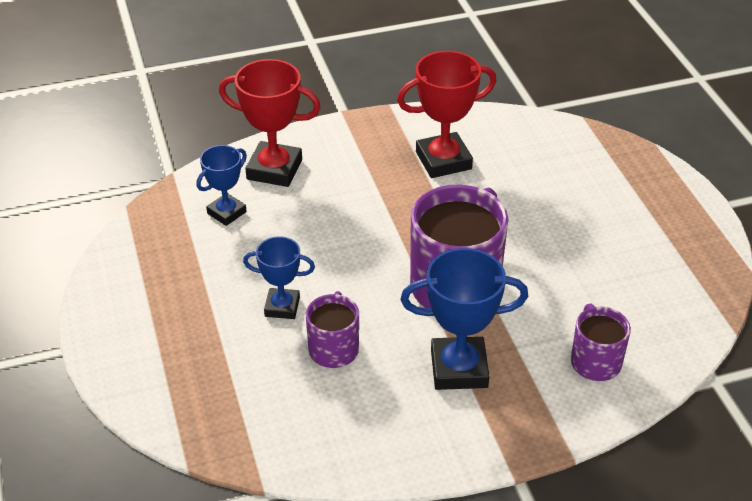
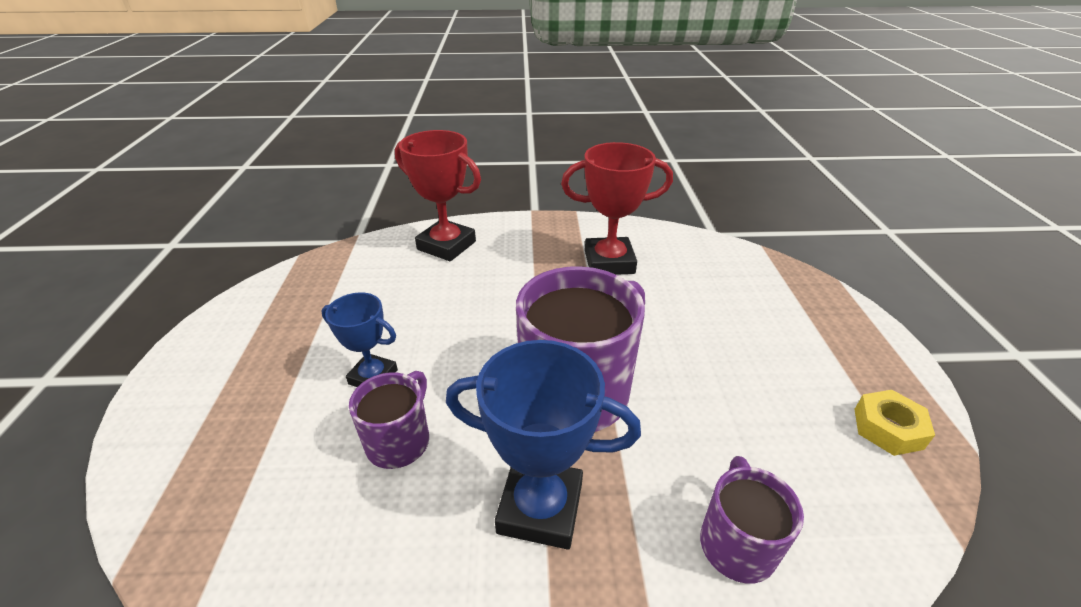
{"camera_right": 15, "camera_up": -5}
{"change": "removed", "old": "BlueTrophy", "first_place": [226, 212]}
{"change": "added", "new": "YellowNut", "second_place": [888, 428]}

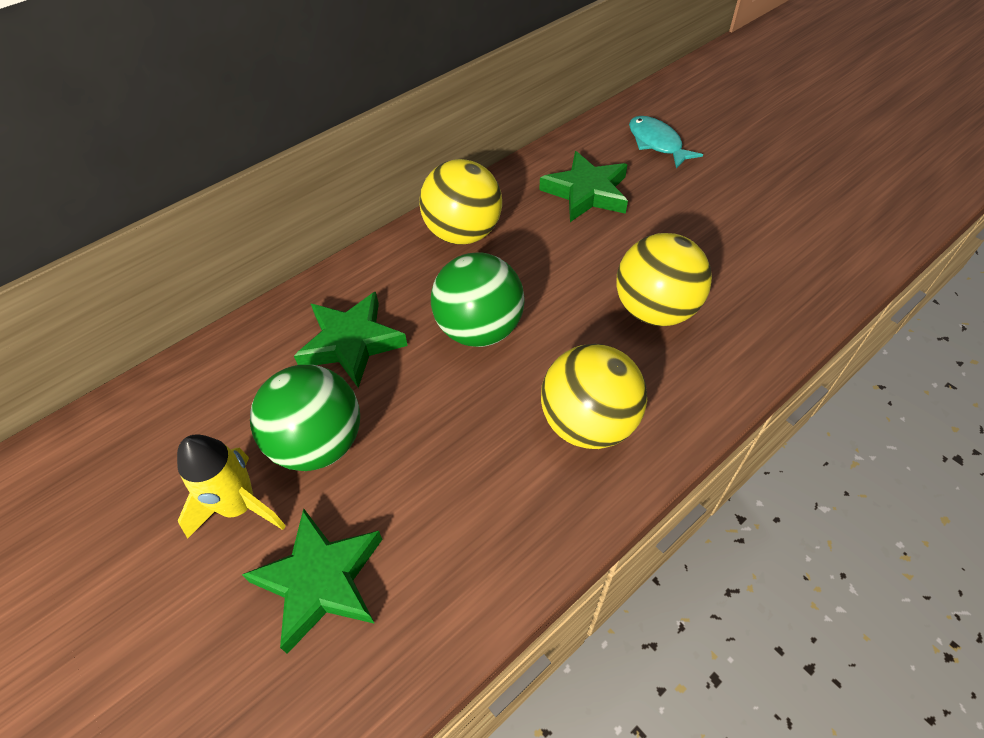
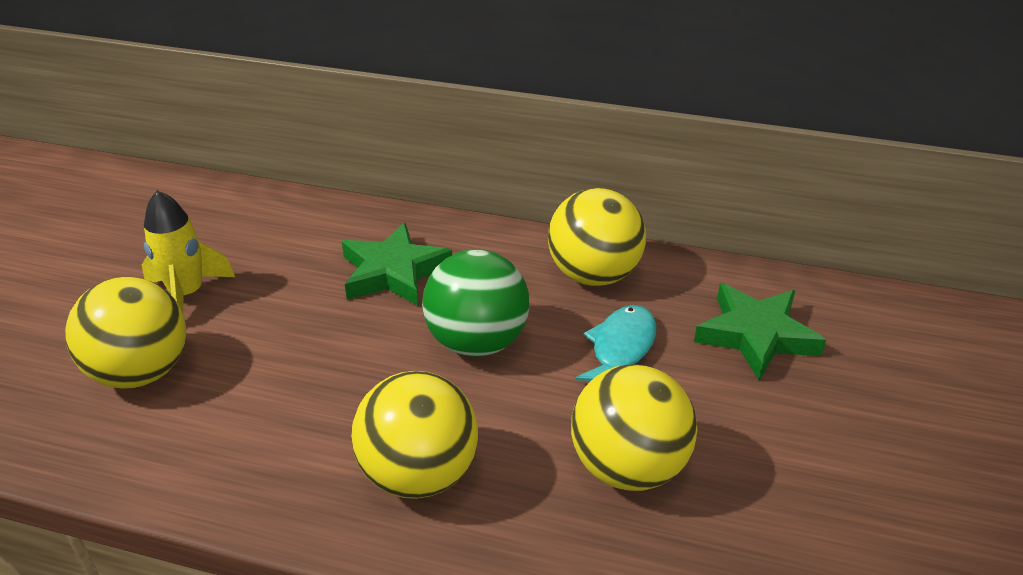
{"camera_right": 55, "camera_up": -15}
{"change": "removed", "old": "GreenBall", "first_place": [318, 443]}
{"change": "moved", "old": "TurquoiseFish", "first_place": [656, 143], "second_place": [620, 348]}
{"change": "replaced", "old": "GreenStar", "new": "YellowBall", "first_place": [321, 581], "second_place": [141, 372]}

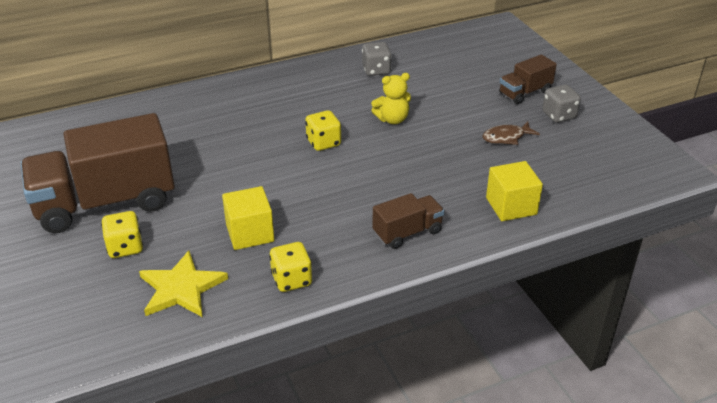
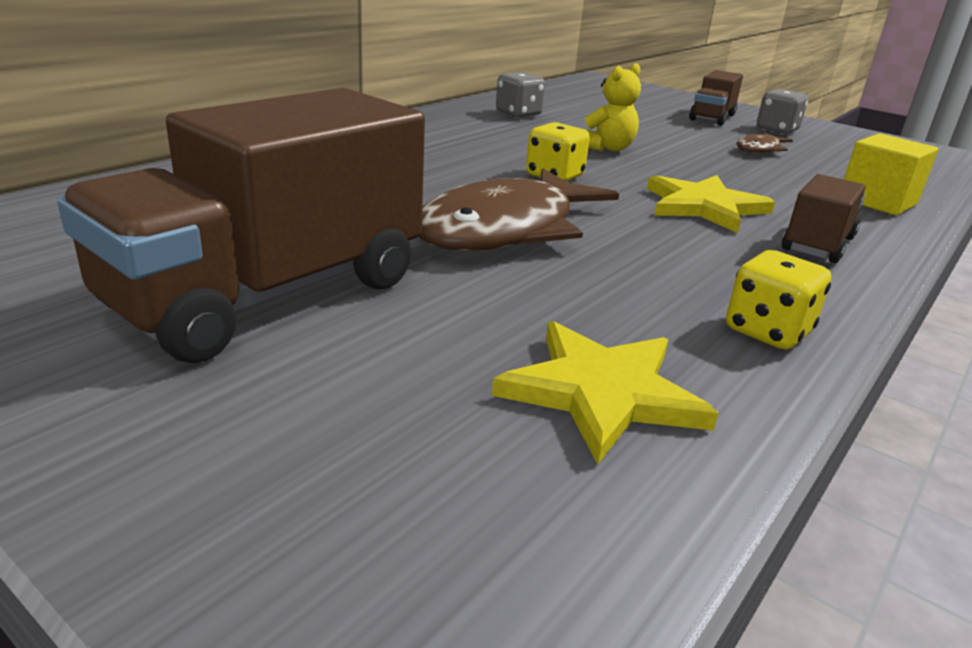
{"camera_right": -30, "camera_up": -10}
{"change": "removed", "old": "YellowDice", "first_place": [125, 247]}
{"change": "removed", "old": "YellowCube", "first_place": [250, 233]}
{"change": "added", "new": "BrownFish", "second_place": [506, 230]}
{"change": "added", "new": "YellowStar", "second_place": [704, 206]}

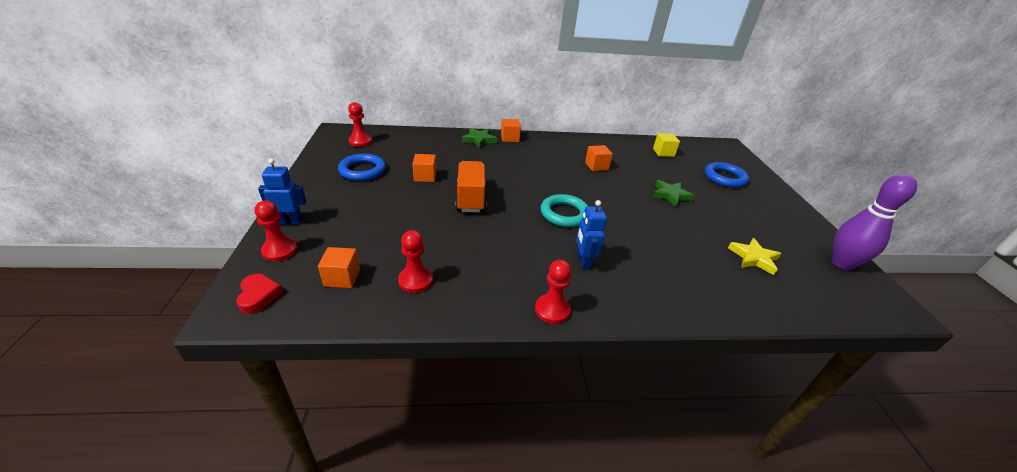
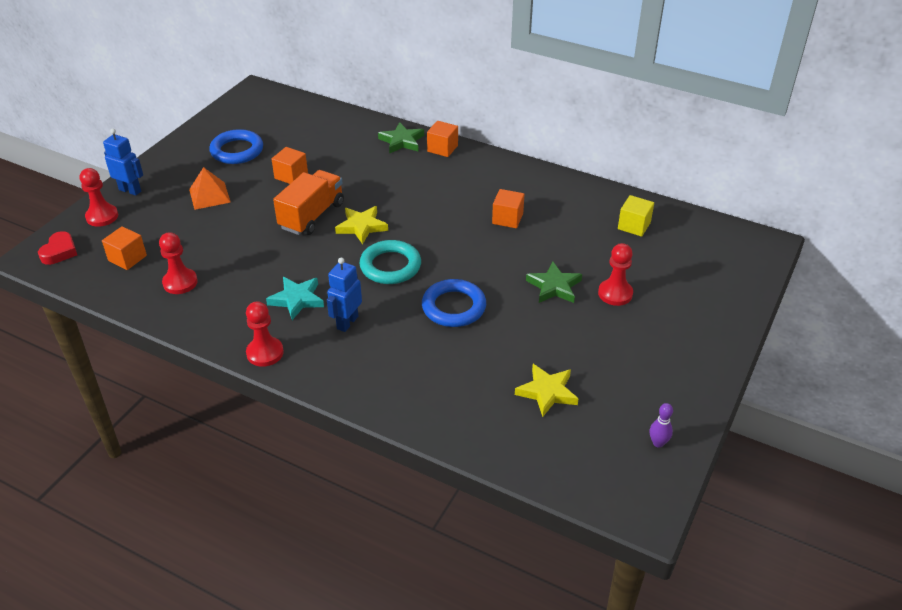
{"camera_right": 35, "camera_up": 5}
{"change": "added", "new": "OrangePyramid", "second_place": [209, 195]}
{"change": "added", "new": "TurquoiseStar", "second_place": [297, 299]}
{"change": "added", "new": "YellowStar", "second_place": [361, 227]}
{"change": "moved", "old": "RedPawn", "first_place": [360, 141], "second_place": [615, 293]}
{"change": "moved", "old": "BlueRing", "first_place": [724, 178], "second_place": [454, 307]}
{"change": "resized", "old": "PurpleBowlingPin", "first_place": [842, 263], "second_place": [658, 443], "factor": 0.41}

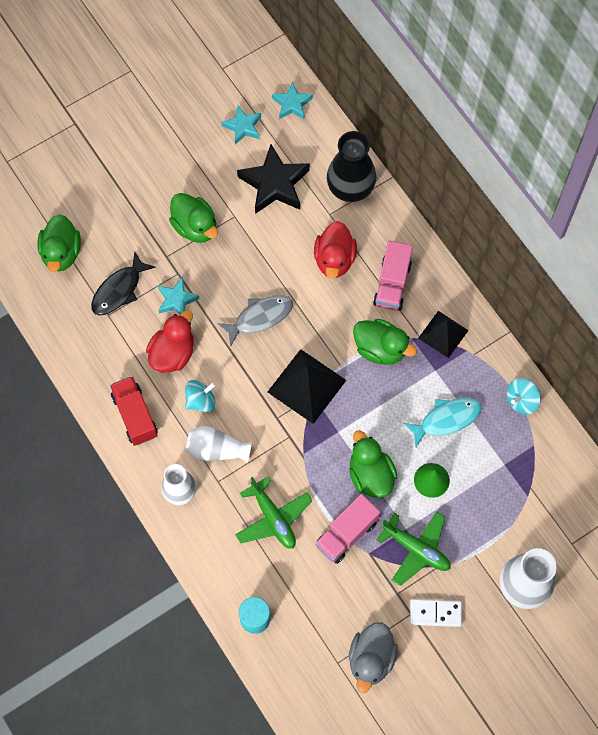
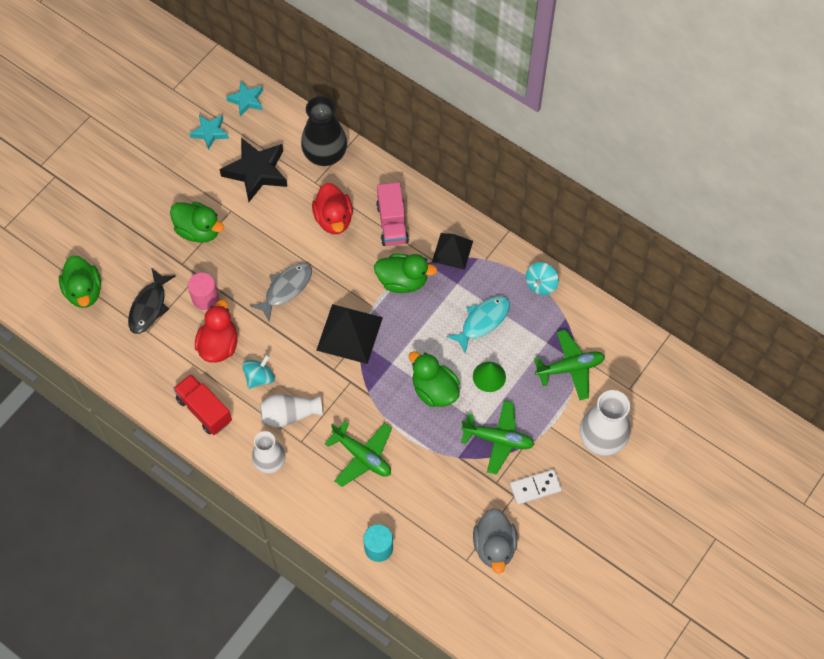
{"camera_right": -20, "camera_up": -5}
{"change": "removed", "old": "PinkTruck", "first_place": [346, 534]}
{"change": "added", "new": "GreenPlane", "second_place": [570, 368]}
{"change": "replaced", "old": "TurquoiseStar", "new": "PinkCylinder", "first_place": [177, 300], "second_place": [205, 298]}

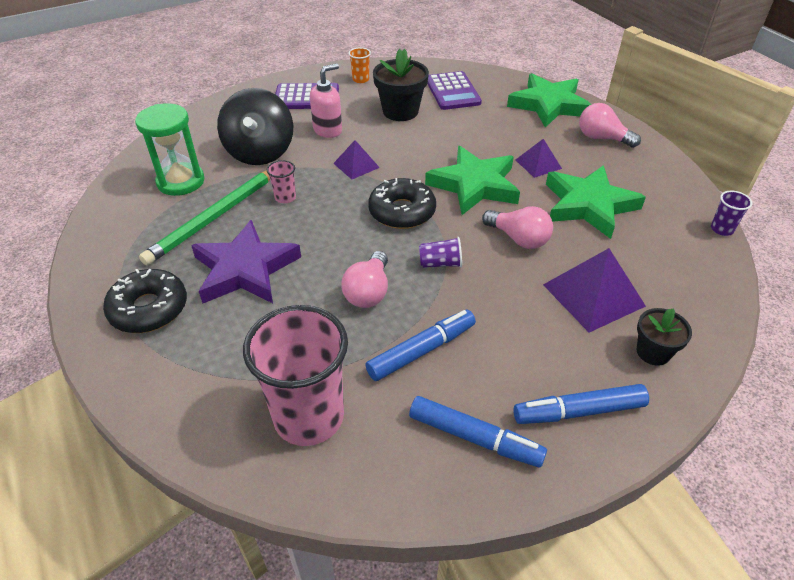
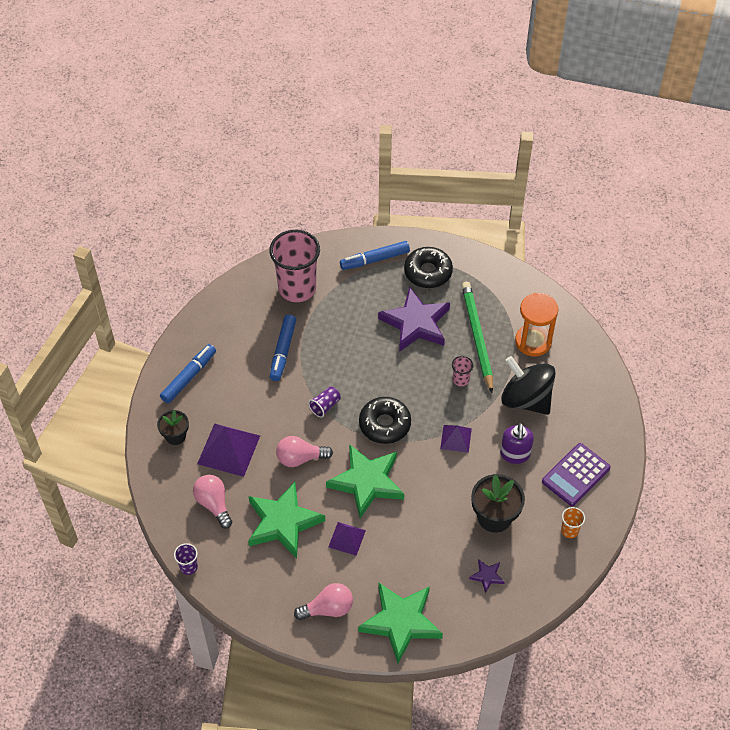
{"camera_right": 135, "camera_up": 10}
{"change": "moved", "old": "PinkLightBulb", "first_place": [368, 292], "second_place": [214, 504]}
{"change": "moved", "old": "BlueMarker", "first_place": [475, 438], "second_place": [374, 259]}
{"change": "replaced", "old": "PurpleCalculator", "new": "PurpleStar", "first_place": [452, 91], "second_place": [487, 576]}
{"change": "recoloured", "old": "GreenHourglass", "new": "OrangeHourglass", "first_place": [181, 181], "second_place": [533, 341]}
{"change": "recoloured", "old": "PinkSoapDispenser", "new": "PurpleSoapDispenser", "first_place": [328, 130], "second_place": [515, 454]}

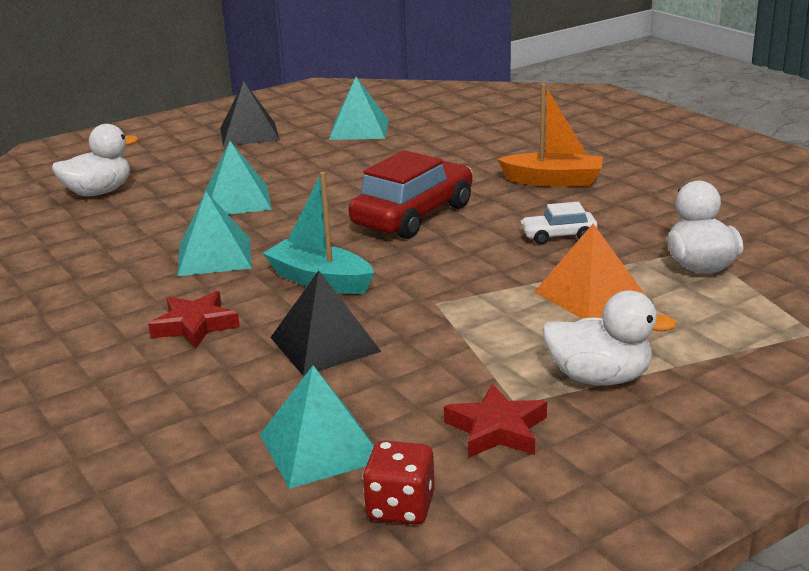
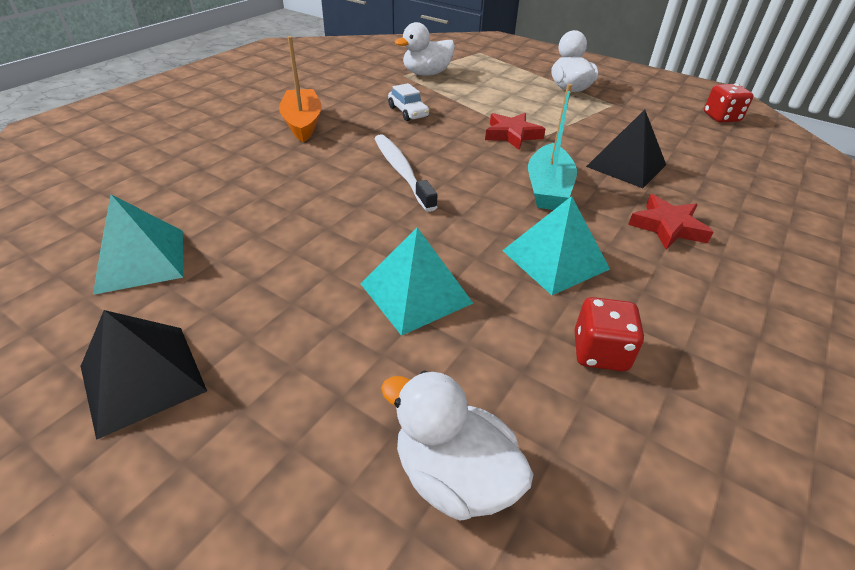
{"camera_right": -115, "camera_up": 15}
{"change": "removed", "old": "TurquoisePyramid", "first_place": [320, 447]}
{"change": "removed", "old": "OrangePyramid", "first_place": [590, 294]}
{"change": "added", "new": "RedDice", "second_place": [600, 352]}
{"change": "moved", "old": "RedStar", "first_place": [497, 429], "second_place": [512, 135]}
{"change": "replaced", "old": "RedCar", "new": "WhiteToothbrush", "first_place": [413, 215], "second_place": [401, 171]}

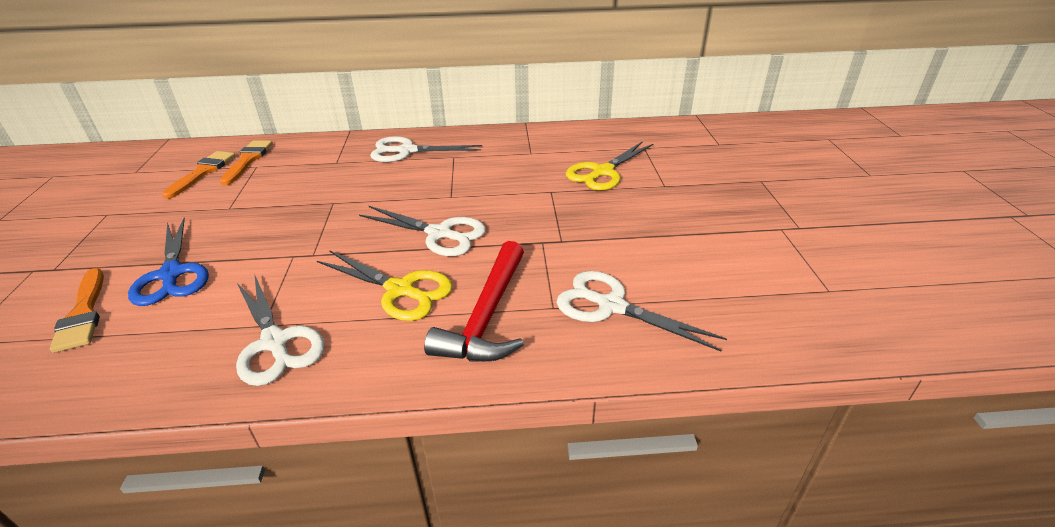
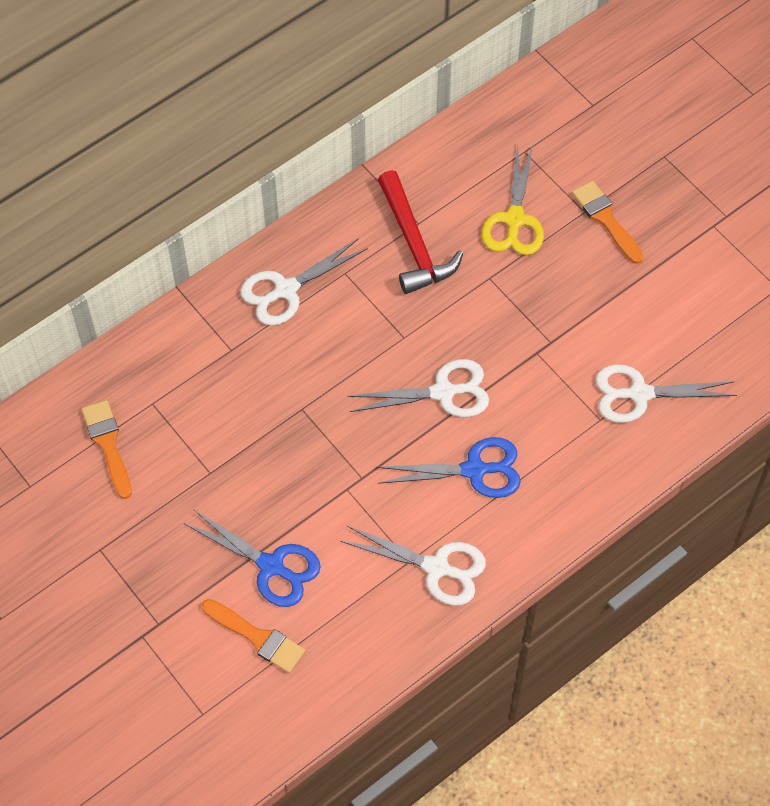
{"camera_right": -35, "camera_up": 25}
{"change": "moved", "old": "OrangeBrush", "first_place": [248, 160], "second_place": [606, 219]}
{"change": "moved", "old": "RedHammer", "first_place": [487, 316], "second_place": [414, 244]}
{"change": "recoloured", "old": "YellowScissors", "new": "BlueScissors", "first_place": [400, 290], "second_place": [474, 470]}

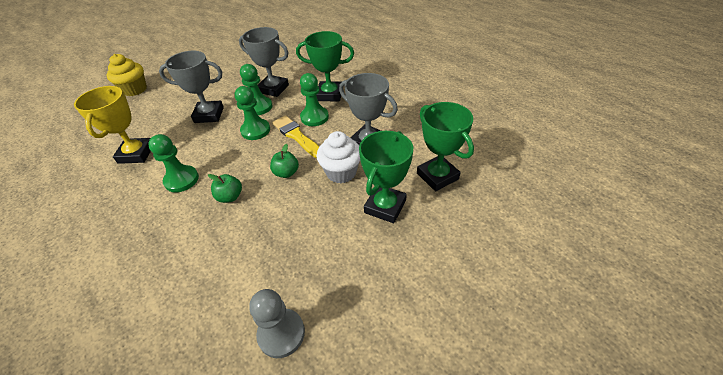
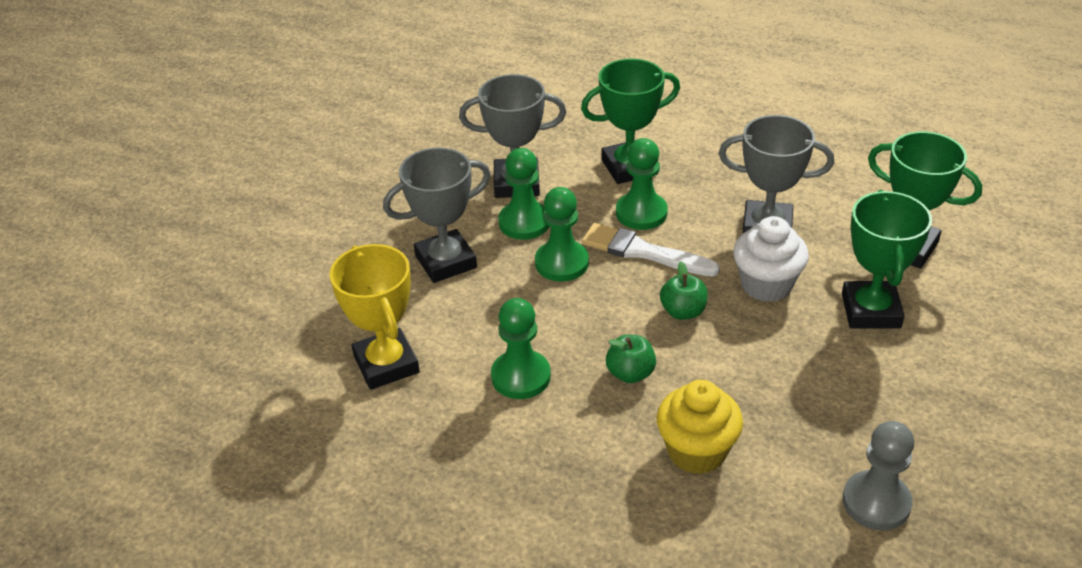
{"camera_right": -25, "camera_up": -5}
{"change": "moved", "old": "YellowCupcake", "first_place": [135, 90], "second_place": [696, 451]}
{"change": "recoloured", "old": "YellowBrush", "new": "WhiteBrush", "first_place": [297, 136], "second_place": [643, 252]}

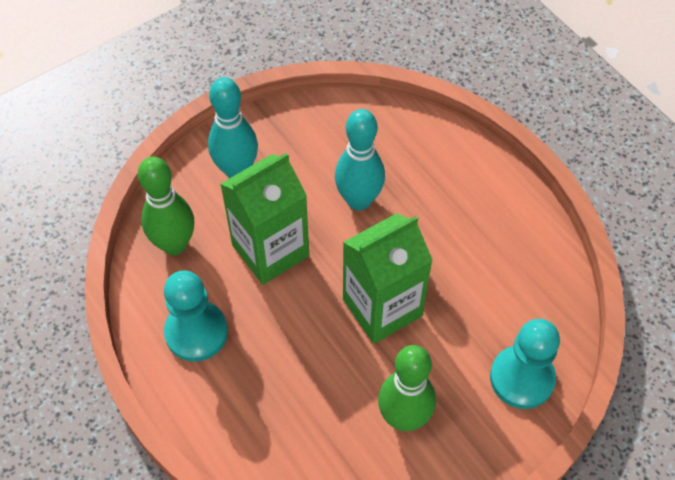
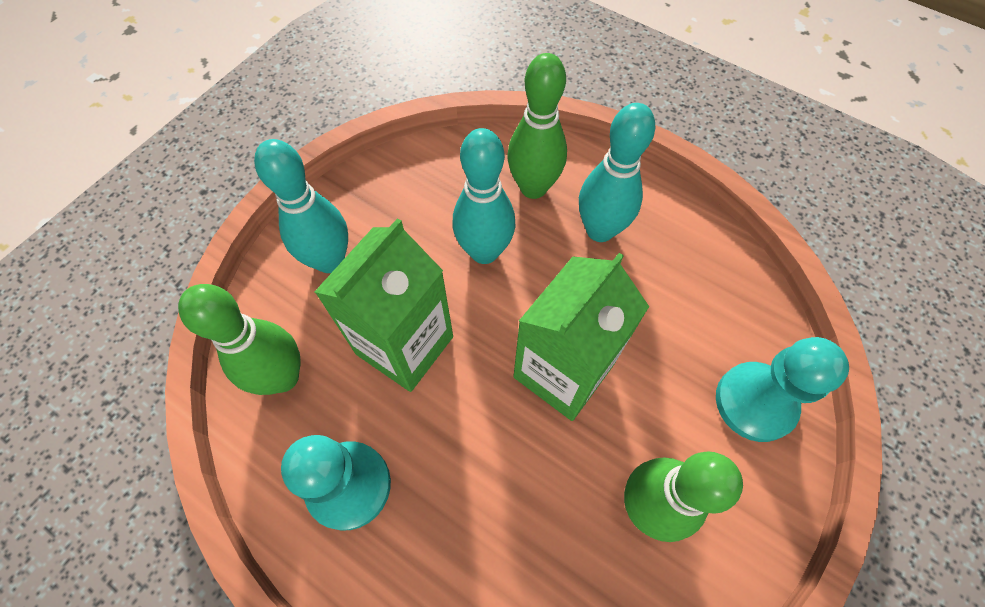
{"camera_right": -20, "camera_up": 5}
{"change": "added", "new": "GreenBowlingPin", "second_place": [533, 187]}
{"change": "added", "new": "TurquoiseBowlingPin", "second_place": [600, 230]}

